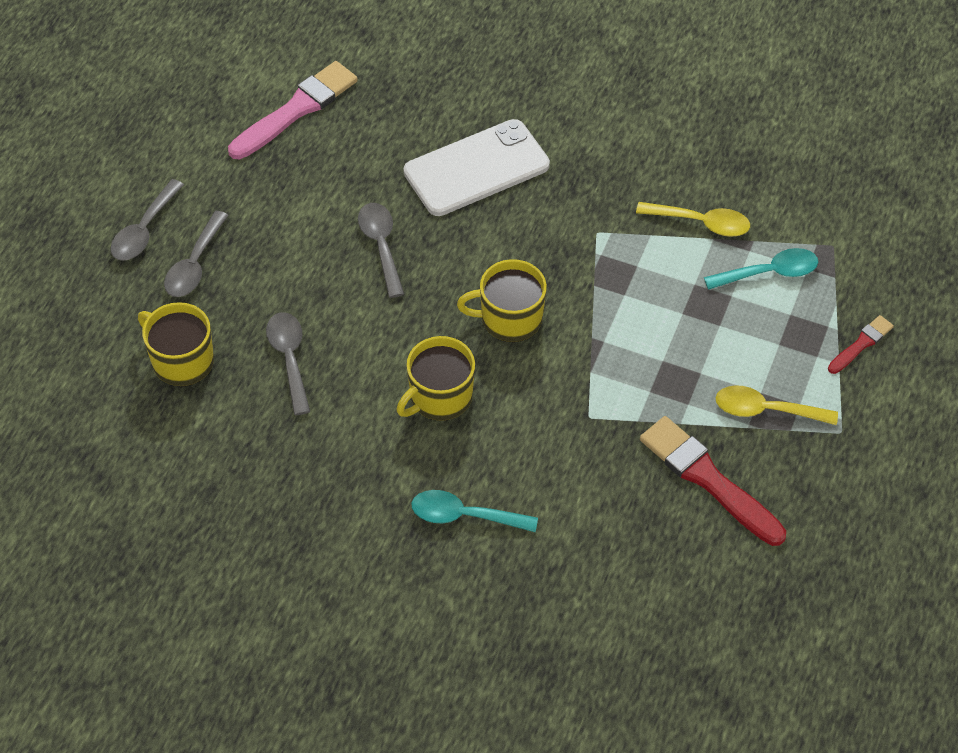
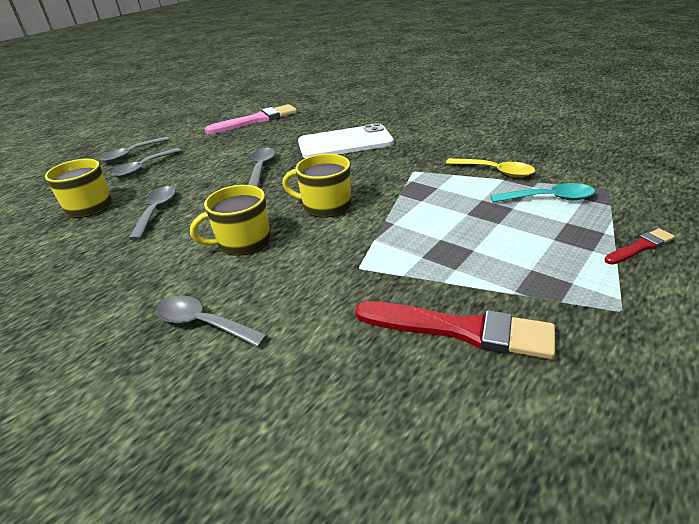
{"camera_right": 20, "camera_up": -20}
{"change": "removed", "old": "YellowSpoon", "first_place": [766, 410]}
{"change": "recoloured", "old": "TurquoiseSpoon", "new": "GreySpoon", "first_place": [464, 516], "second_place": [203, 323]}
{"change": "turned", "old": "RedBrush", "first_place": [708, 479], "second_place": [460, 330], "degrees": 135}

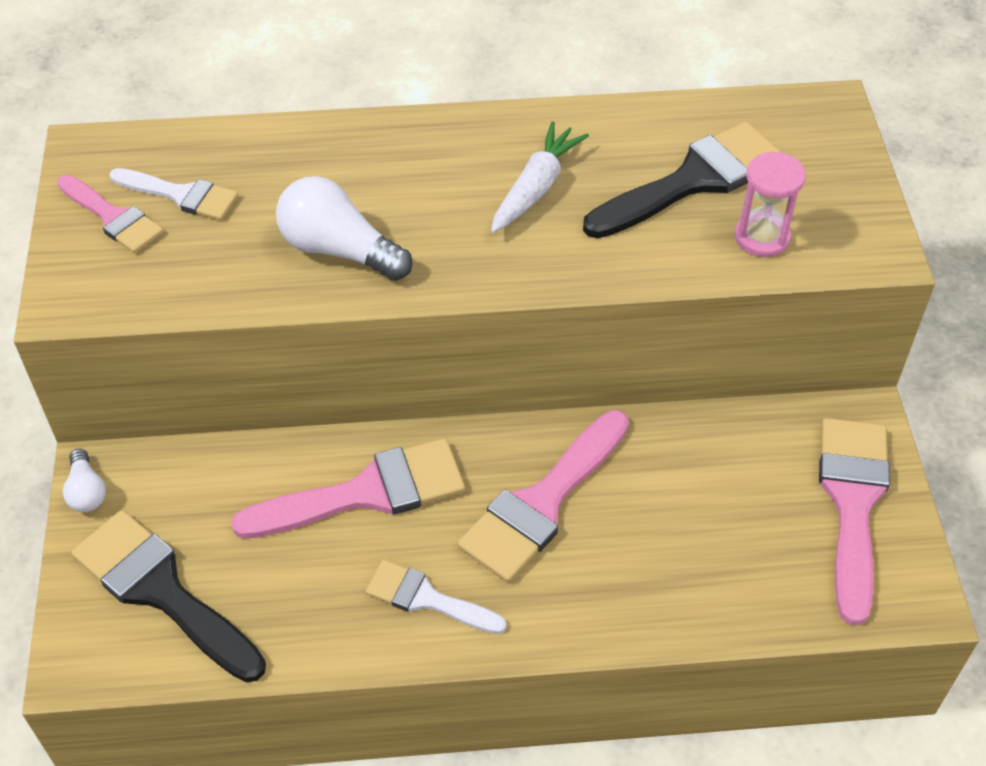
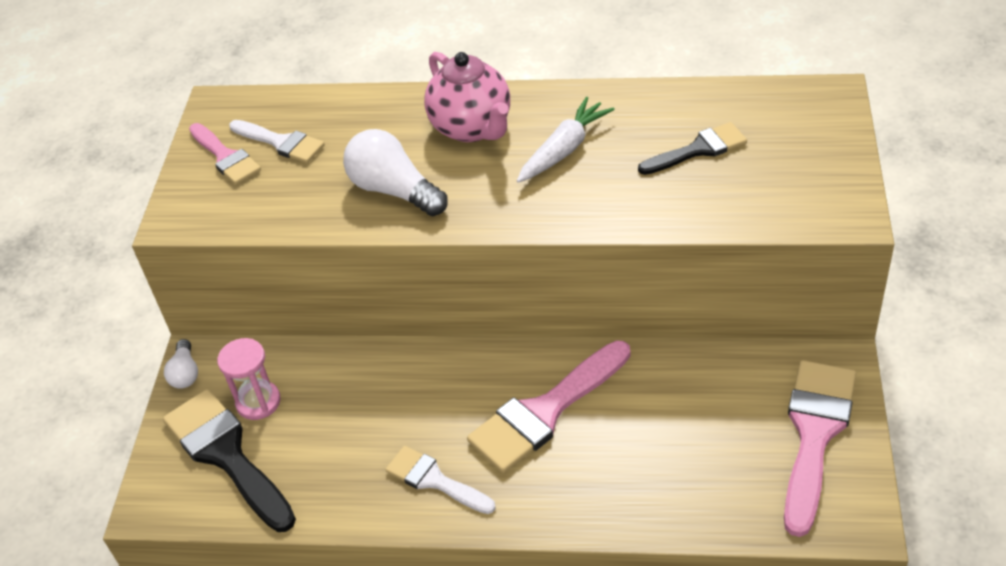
{"camera_right": 15, "camera_up": -5}
{"change": "removed", "old": "PinkBrush", "first_place": [367, 492]}
{"change": "added", "new": "PinkTeapot", "second_place": [472, 128]}
{"change": "moved", "old": "PinkHourglass", "first_place": [762, 237], "second_place": [258, 402]}
{"change": "resized", "old": "BlackBrush", "first_place": [693, 180], "second_place": [698, 149], "factor": 0.59}

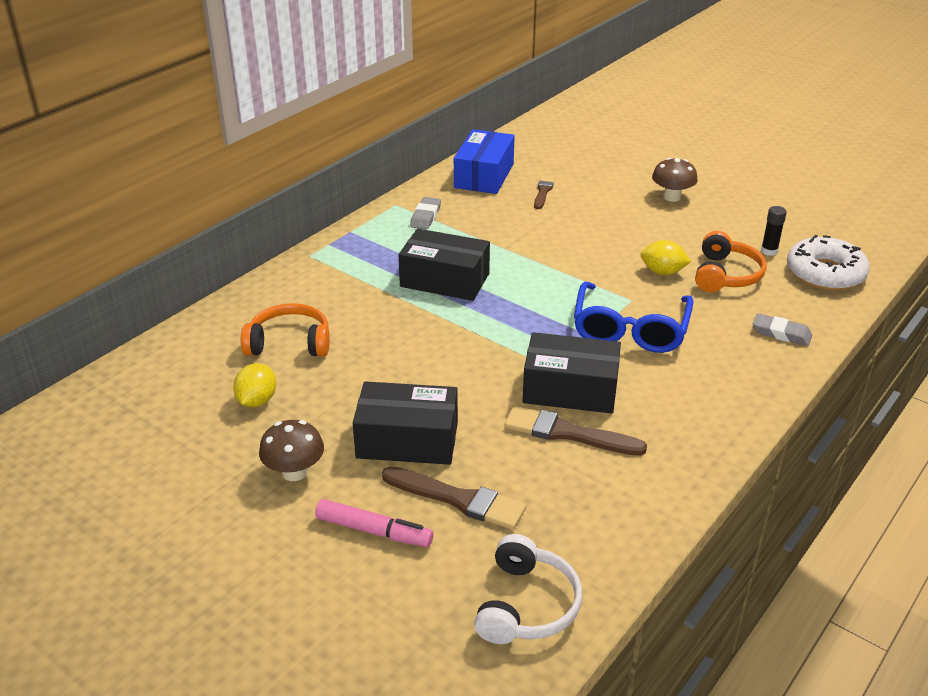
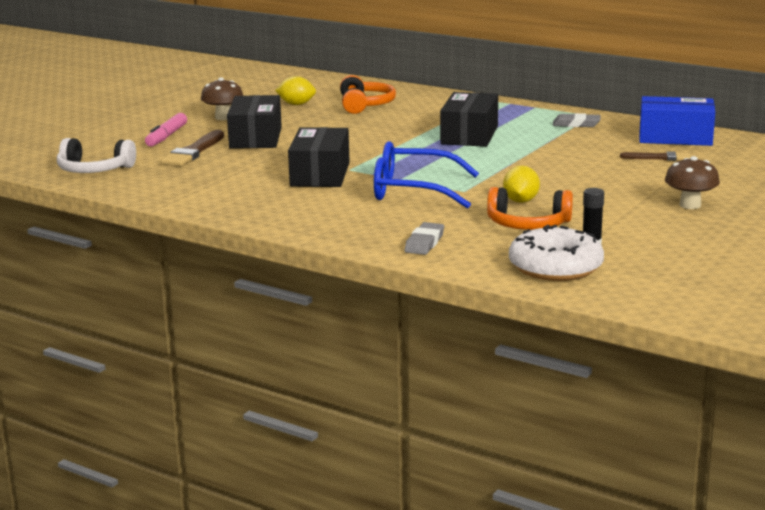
{"camera_right": 85, "camera_up": -15}
{"change": "removed", "old": "BrownBrush", "first_place": [567, 433]}

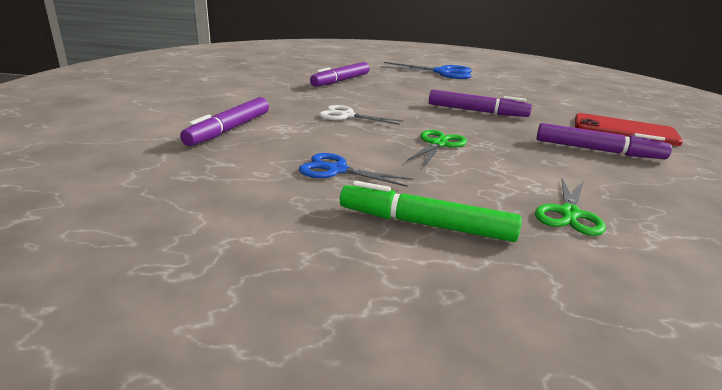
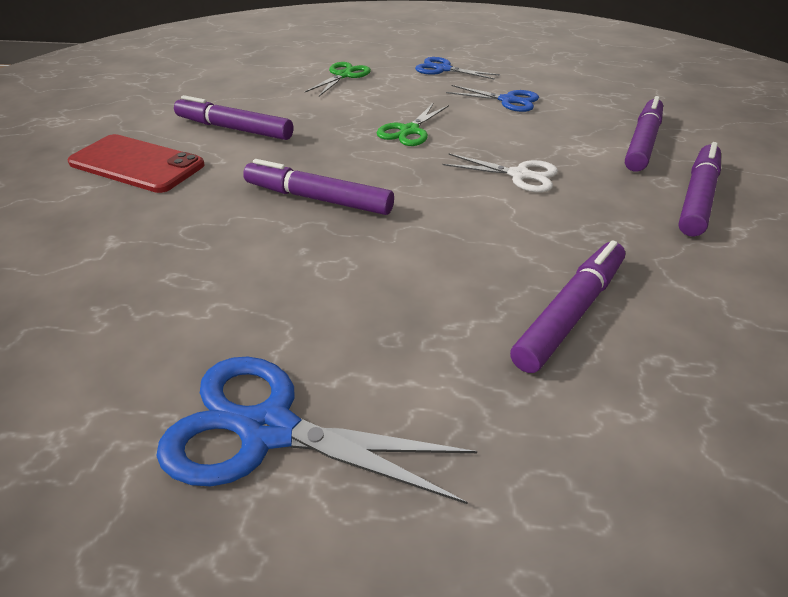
{"camera_right": -175, "camera_up": 15}
{"change": "added", "new": "PurpleMarker", "second_place": [697, 197]}
{"change": "replaced", "old": "GreenMarker", "new": "BlueScissors", "first_place": [425, 224], "second_place": [443, 69]}

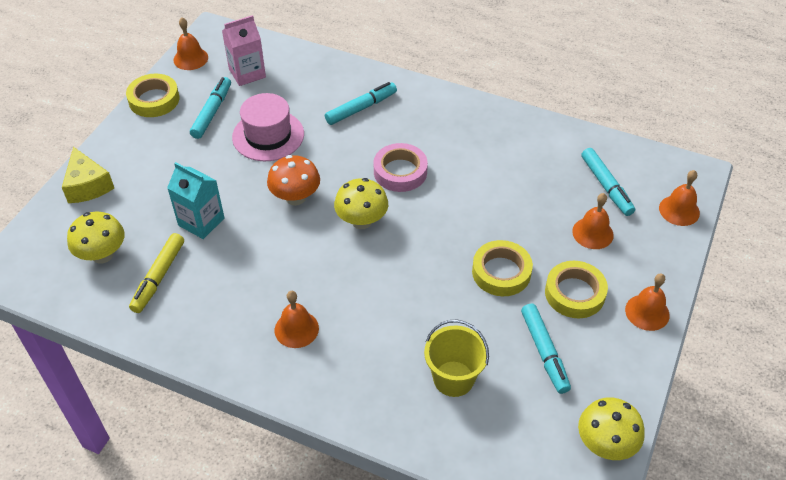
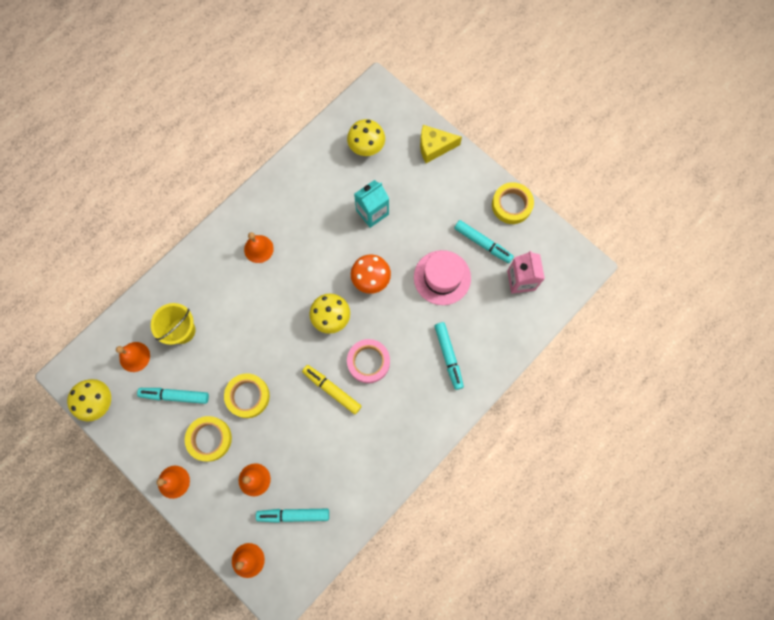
{"camera_right": 110, "camera_up": 25}
{"change": "moved", "old": "YellowMarker", "first_place": [158, 277], "second_place": [332, 390]}
{"change": "moved", "old": "OrangeBell", "first_place": [190, 58], "second_place": [134, 356]}

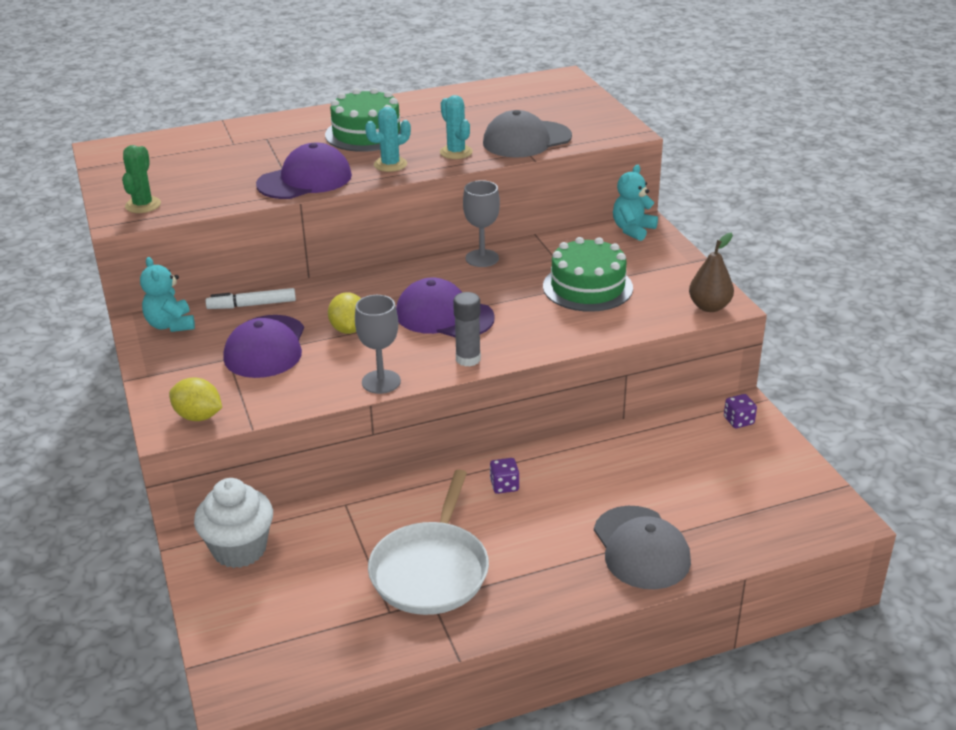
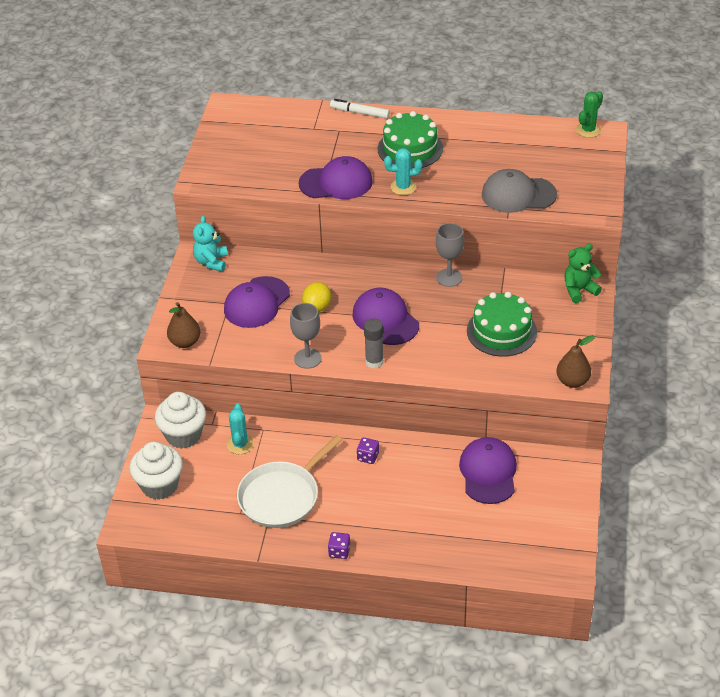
{"camera_right": 30, "camera_up": 10}
{"change": "removed", "old": "GreyCap", "first_place": [641, 548]}
{"change": "added", "new": "WhiteCupcake", "second_place": [159, 485]}
{"change": "added", "new": "PurpleCap", "second_place": [488, 472]}
{"change": "moved", "old": "GreenCactus", "first_place": [143, 205], "second_place": [588, 130]}
{"change": "moved", "old": "WhiteMarker", "first_place": [252, 305], "second_place": [360, 113]}
{"change": "moved", "old": "TurquoiseCactus", "first_place": [456, 152], "second_place": [240, 444]}
{"change": "moved", "old": "PurpleDice", "first_place": [738, 421], "second_place": [339, 551]}
{"change": "replaced", "old": "YellowLemon", "new": "BrownPear", "first_place": [198, 416], "second_place": [185, 342]}
{"change": "recoloured", "old": "TurquoiseTeddyBear", "new": "GreenTeddyBear", "first_place": [633, 230], "second_place": [579, 290]}

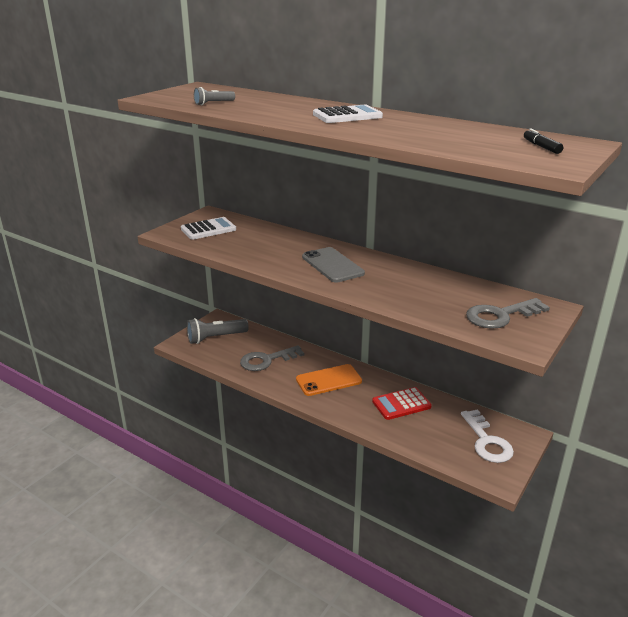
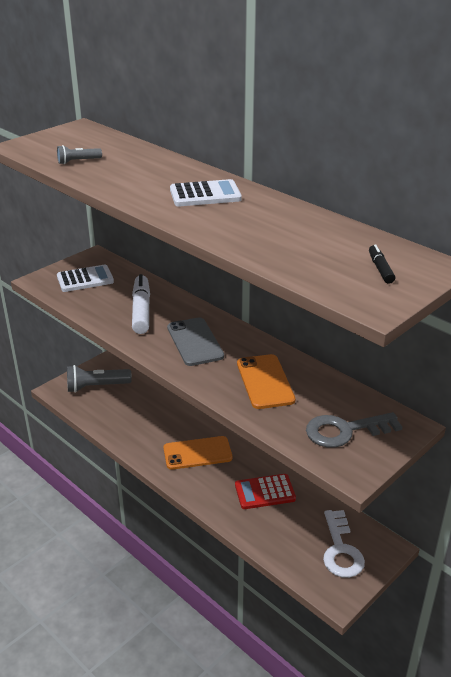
{"camera_right": 10, "camera_up": 5}
{"change": "removed", "old": "GreyKey", "first_place": [266, 360]}
{"change": "added", "new": "WhiteMarker", "second_place": [141, 310]}
{"change": "added", "new": "OrangePhone", "second_place": [265, 382]}

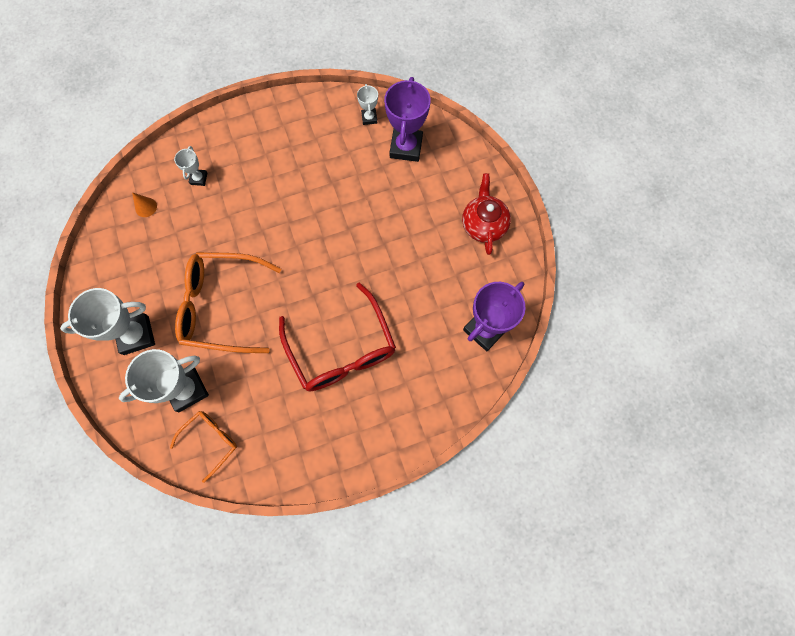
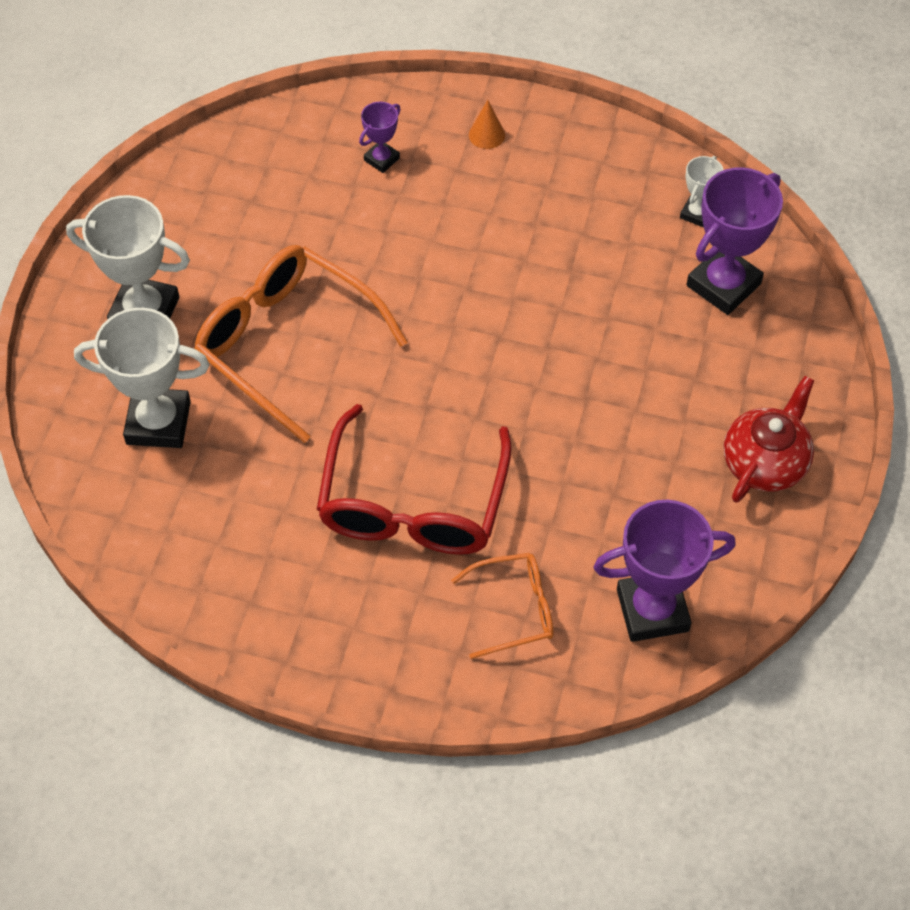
{"camera_right": 35, "camera_up": -15}
{"change": "moved", "old": "OrangeCone", "first_place": [146, 207], "second_place": [486, 135]}
{"change": "moved", "old": "OrangeGlasses", "first_place": [210, 441], "second_place": [514, 609]}
{"change": "recoloured", "old": "WhiteTrophy", "new": "PurpleTrophy", "first_place": [199, 178], "second_place": [381, 159]}

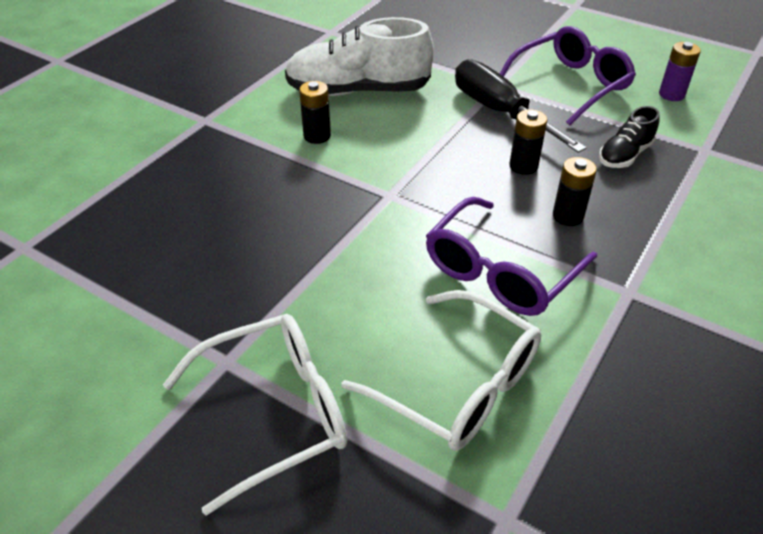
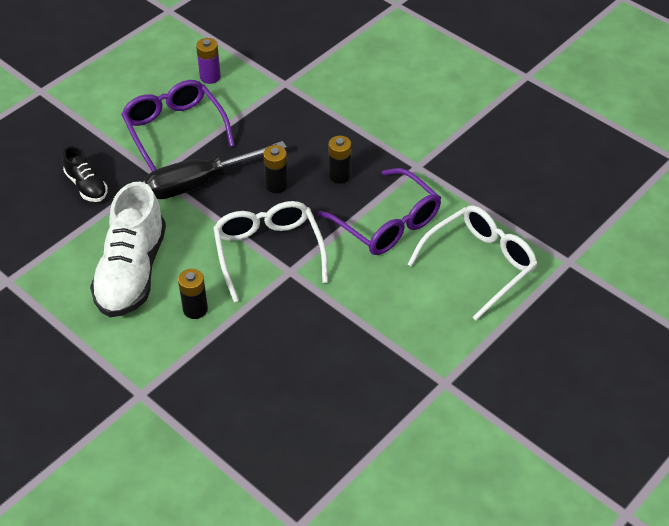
{"camera_right": -80, "camera_up": 5}
{"change": "moved", "old": "WhiteGlasses", "first_place": [275, 412], "second_place": [268, 252]}
{"change": "moved", "old": "BlackShoe", "first_place": [625, 155], "second_place": [86, 186]}

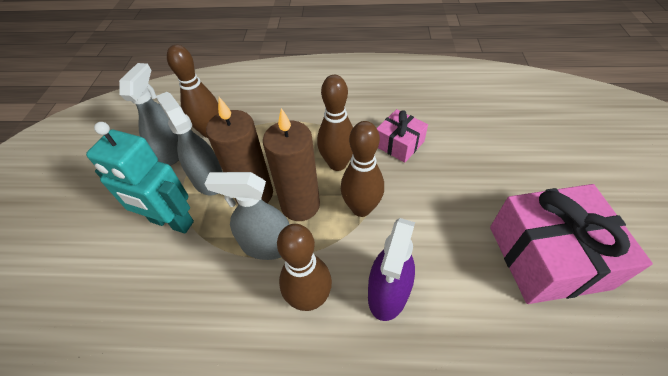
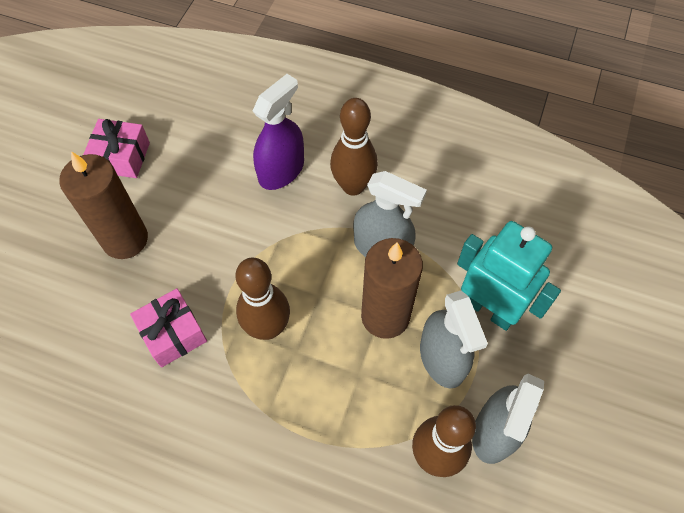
{"camera_right": -165, "camera_up": 10}
{"change": "removed", "old": "BrownBowlingPin", "first_place": [361, 208]}
{"change": "moved", "old": "BrownCandle", "first_place": [300, 205], "second_place": [125, 239]}
{"change": "resized", "old": "PinkGift", "first_place": [547, 256], "second_place": [122, 157], "factor": 0.54}

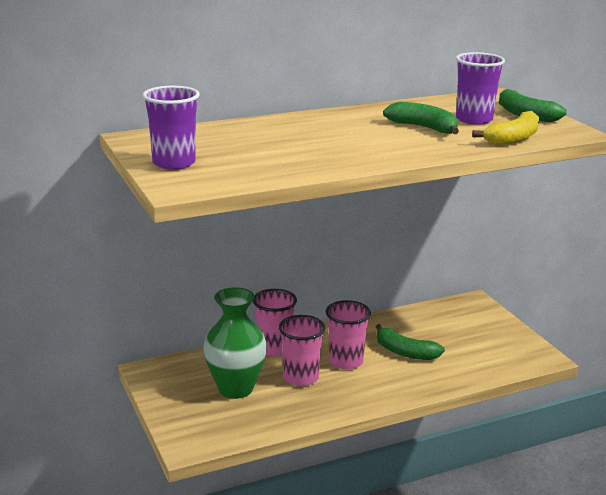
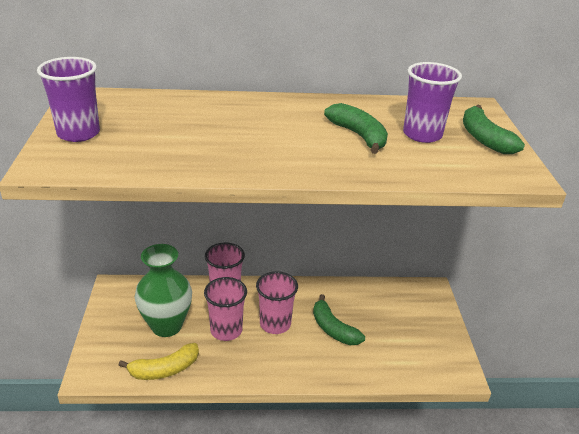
{"camera_right": 20, "camera_up": 10}
{"change": "moved", "old": "YellowBanana", "first_place": [513, 138], "second_place": [164, 369]}

